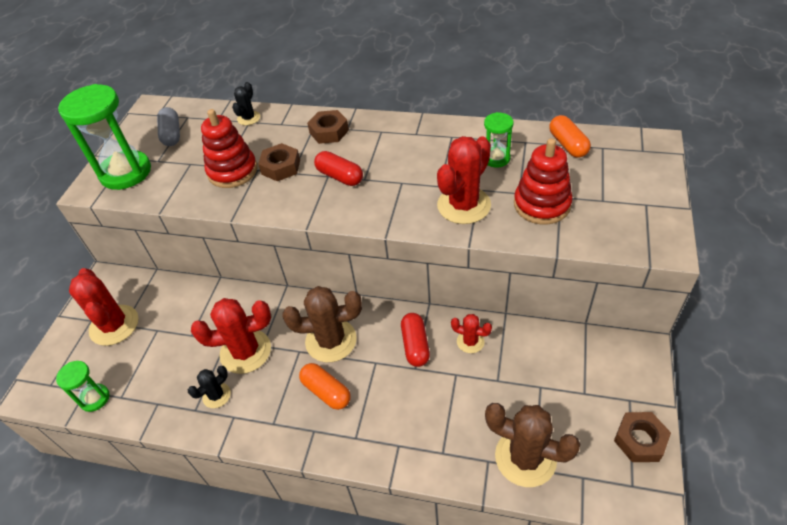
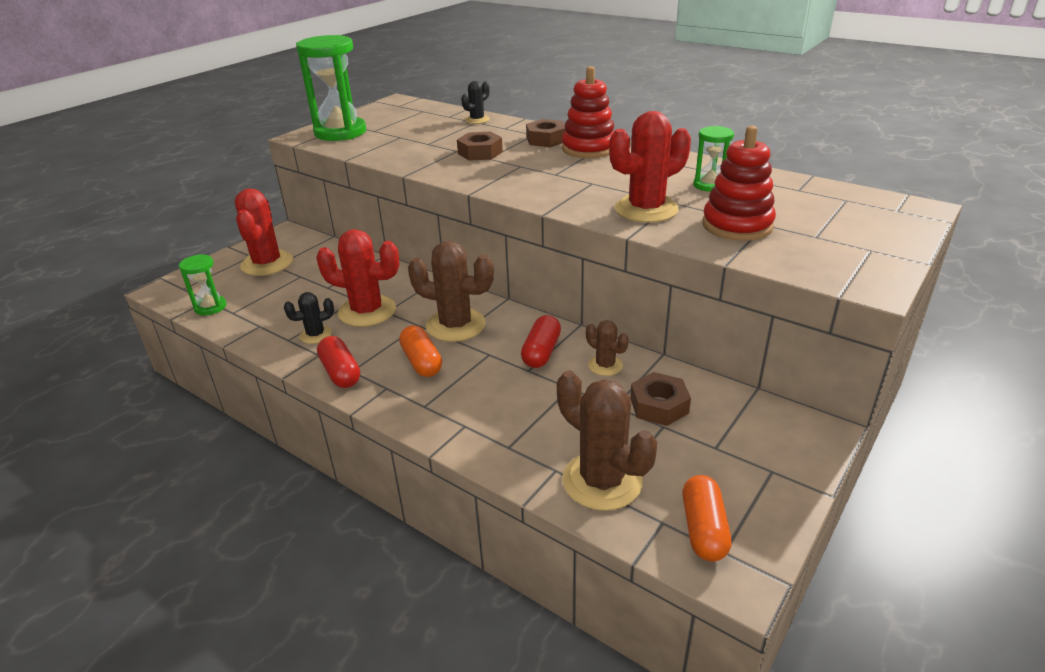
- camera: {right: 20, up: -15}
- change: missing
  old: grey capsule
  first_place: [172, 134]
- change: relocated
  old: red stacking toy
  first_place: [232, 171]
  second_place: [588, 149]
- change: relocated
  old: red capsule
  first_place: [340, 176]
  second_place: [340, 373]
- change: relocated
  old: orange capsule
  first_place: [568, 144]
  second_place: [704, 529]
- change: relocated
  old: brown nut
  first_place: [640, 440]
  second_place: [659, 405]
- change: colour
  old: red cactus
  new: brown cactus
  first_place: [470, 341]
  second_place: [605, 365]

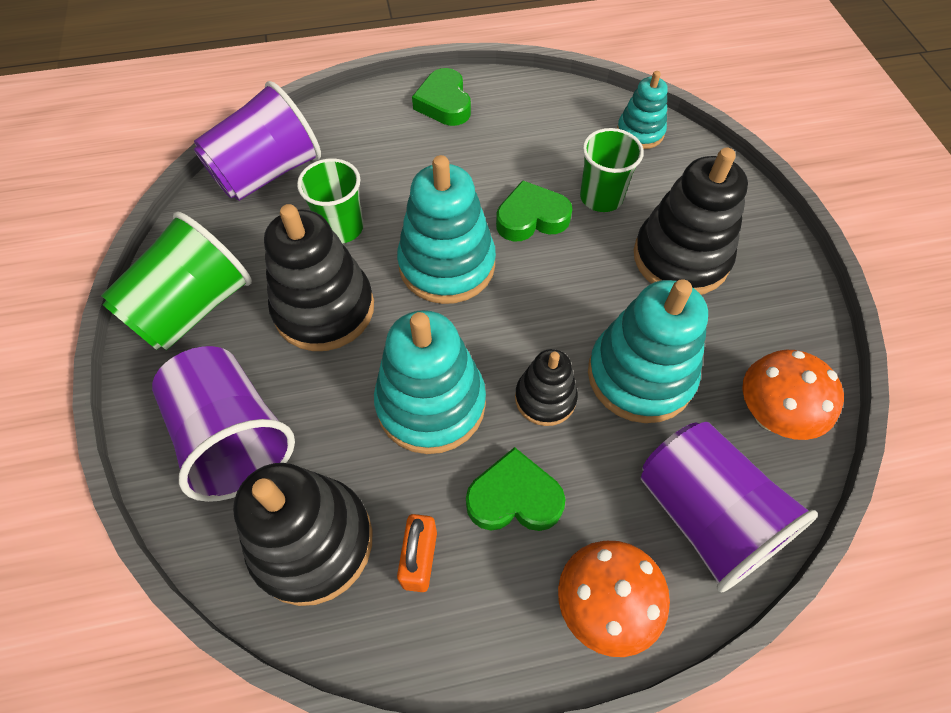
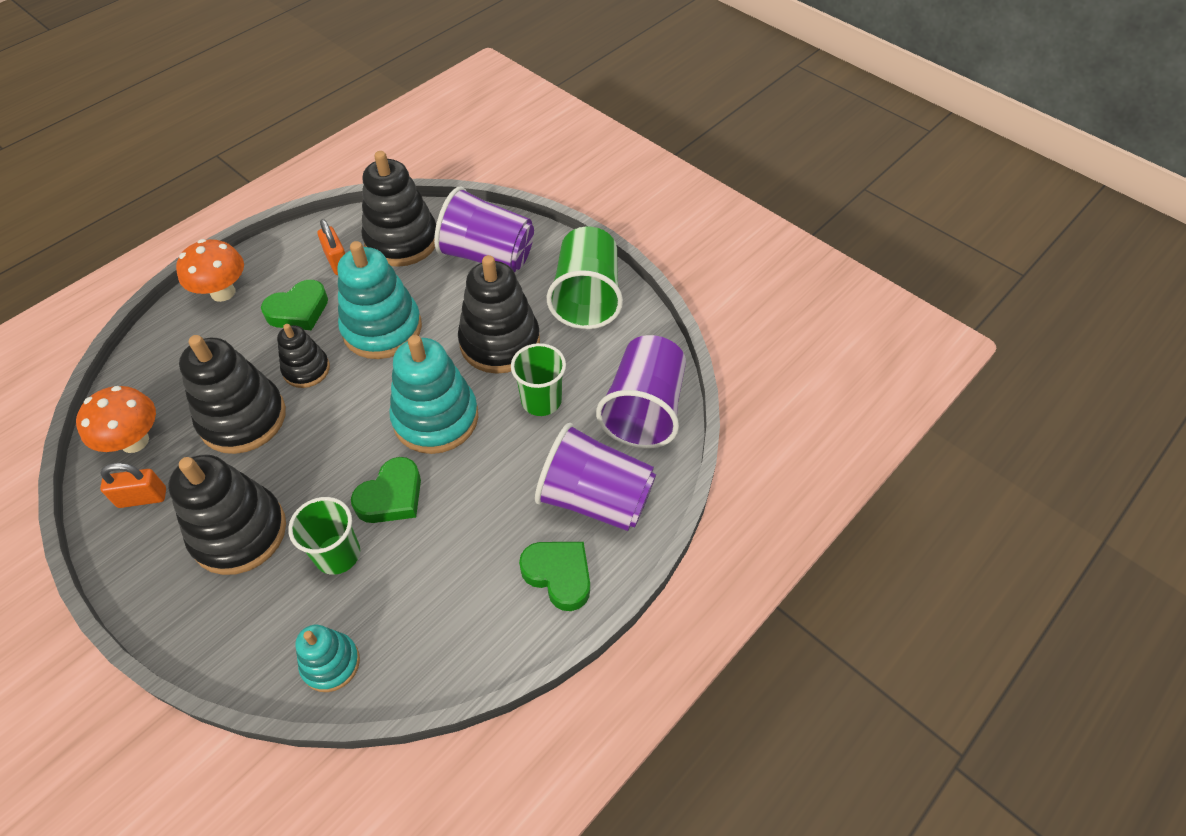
- camera: {right: 145, up: -5}
- change: appeared
  new: orange padlock
  second_place: [142, 497]
- change: relocated
  old: purple cup
  first_place: [704, 516]
  second_place: [595, 499]
- change: colour
  old: turquoise stacking toy
  new: black stacking toy
  first_place: [640, 375]
  second_place: [243, 418]

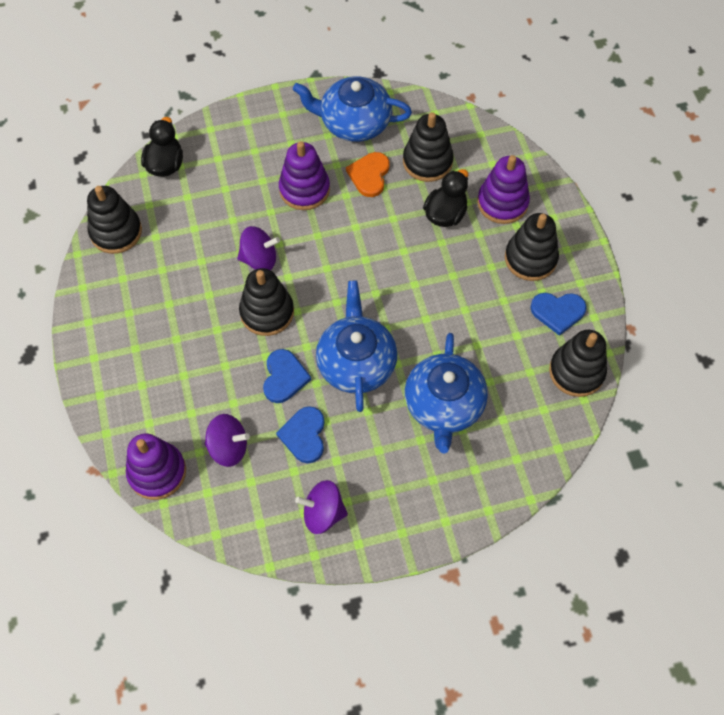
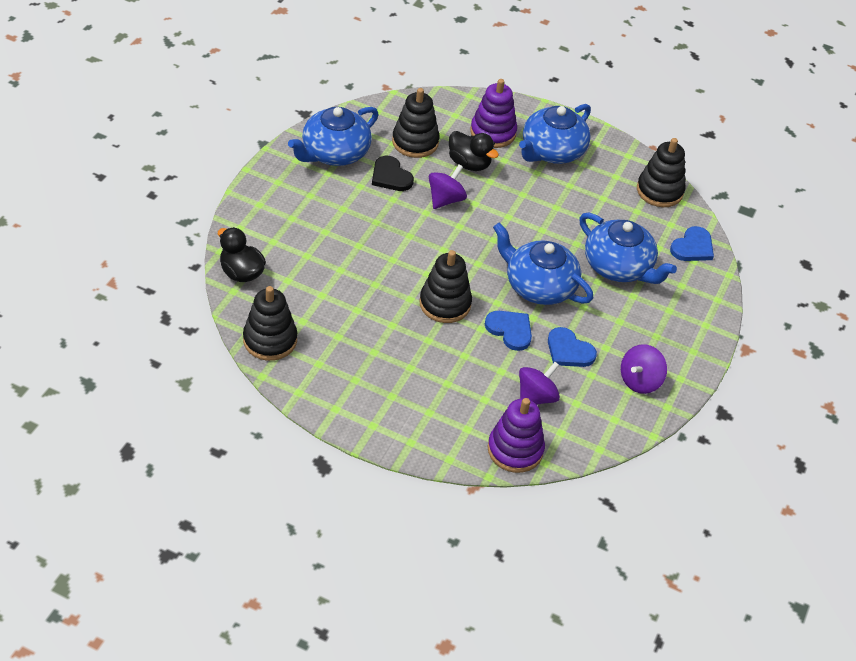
- camera: {right: -55, up: -15}
- change: missing
  old: purple stacking toy
  first_place: [304, 189]
- change: relocated
  old: purple spinning top
  first_place: [259, 259]
  second_place: [445, 199]
- change: relocated
  old: blue heart
  first_place: [558, 312]
  second_place: [693, 247]
- change: exchanged
  old: black stacking toy
  new: blue teapot
  first_place: [530, 258]
  second_place: [552, 151]
- change: colour
  old: orange heart
  new: black heart
  first_place: [369, 175]
  second_place: [390, 176]
- change: spun
  old: black duck
  first_place: [445, 214]
  second_place: [469, 164]
  degrees: 150

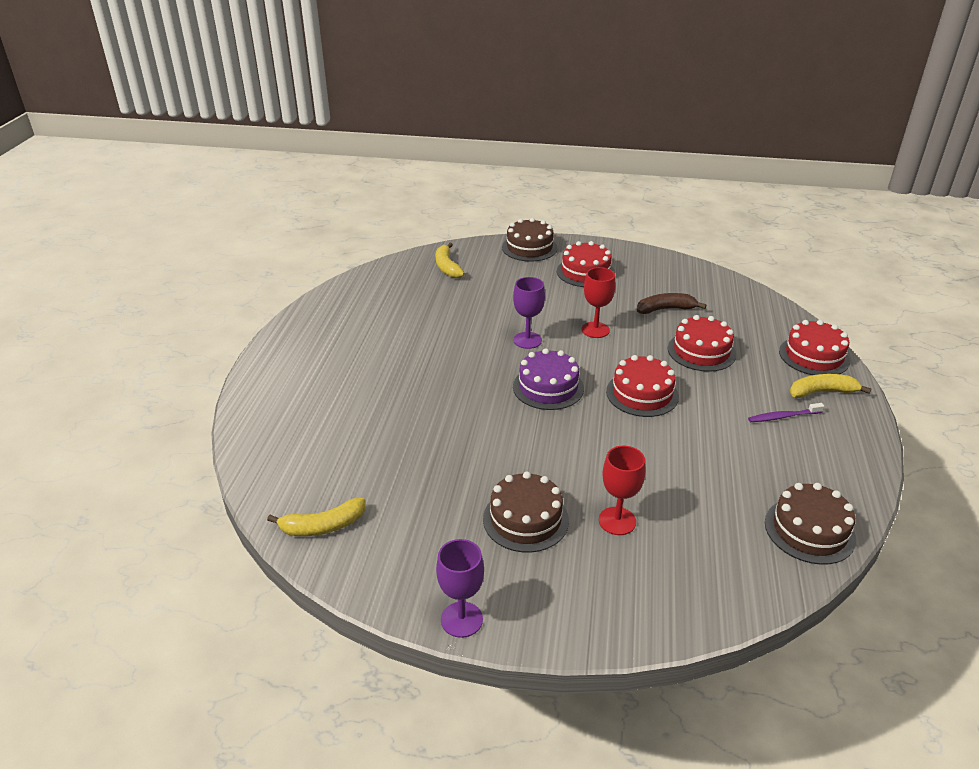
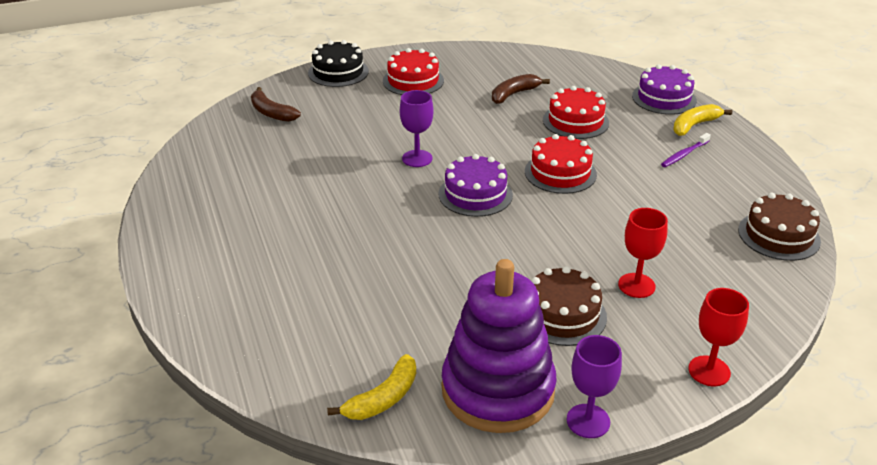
- camera: {right: -30, up: 0}
- change: appeared
  new: purple stacking toy
  second_place: [497, 390]
- change: relocated
  old: red goblet
  first_place: [595, 330]
  second_place: [709, 371]
- change: colour
  old: yellow banana
  new: brown banana
  first_place: [447, 267]
  second_place: [271, 113]
- change: colour
  old: brown cake
  new: black cake
  first_place: [529, 247]
  second_place: [338, 72]
- change: colour
  old: red cake
  new: purple cake
  first_place: [814, 356]
  second_place: [664, 98]

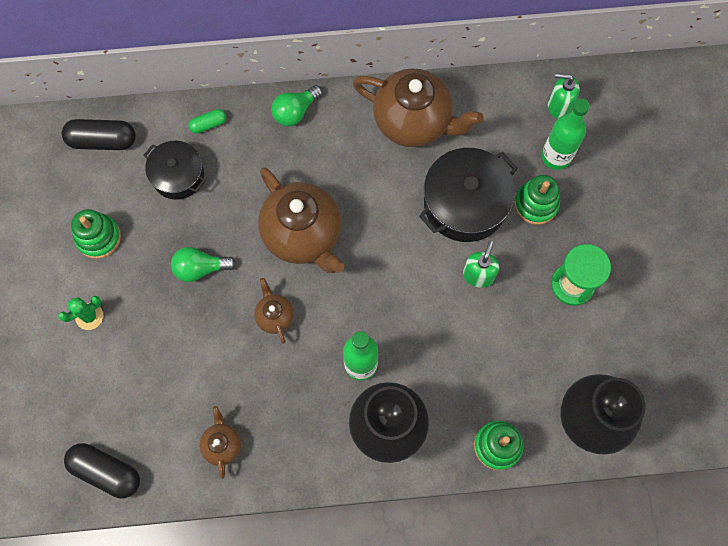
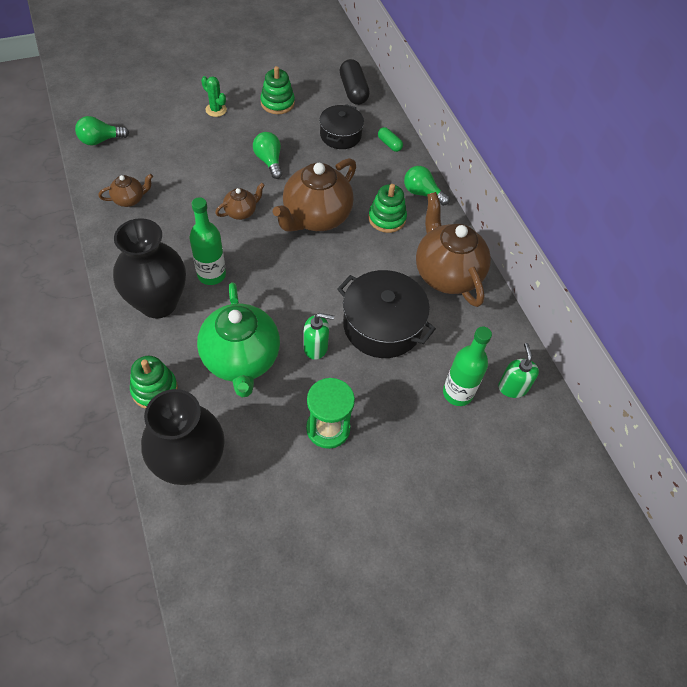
- camera: {right: 70, up: -15}
- change: appeared
  new: green teapot
  second_place: [241, 359]
- change: relocated
  old: green stacking toy
  first_place: [536, 204]
  second_place: [387, 218]
- change: exchanged
  old: black capsule
  new: green light bulb
  first_place: [106, 472]
  second_place: [100, 140]
- change: spun
  old: brown teapot
  first_place: [413, 122]
  second_place: [446, 274]
  degrees: 150

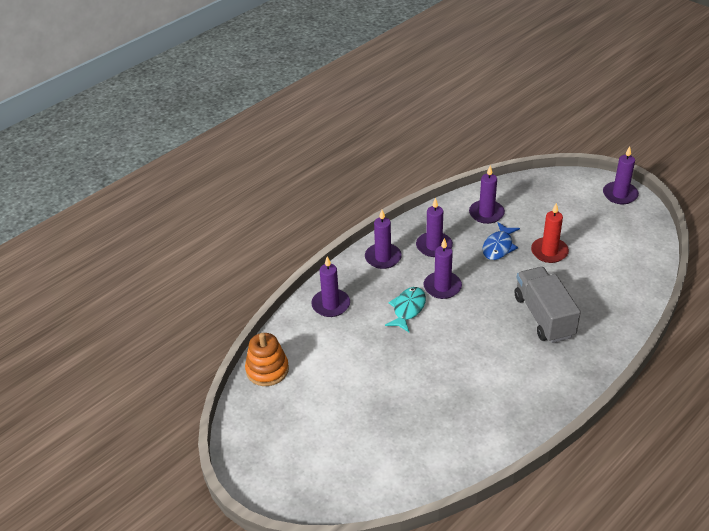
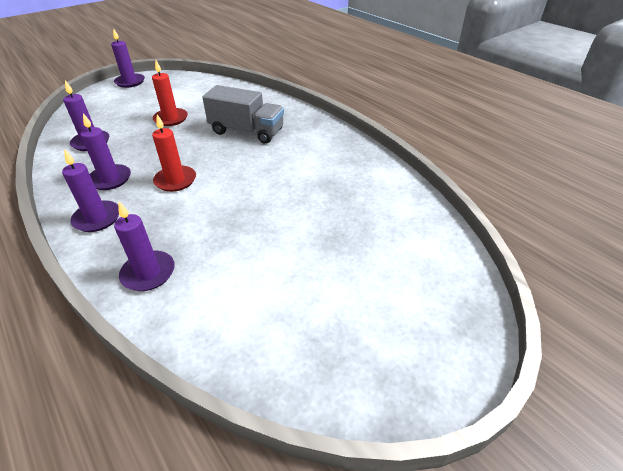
- camera: {right: -85, up: 0}
- change: missing
  old: orange stacking toy
  first_place: [267, 370]
- change: missing
  old: turquoise fish
  first_place: [408, 309]
- change: missing
  old: blue fish
  first_place: [498, 247]
- change: colour
  old: purple candle
  new: red candle
  first_place: [442, 287]
  second_place: [175, 180]
- change: spun
  old: grey truck
  first_place: [544, 316]
  second_place: [246, 131]
  degrees: -150

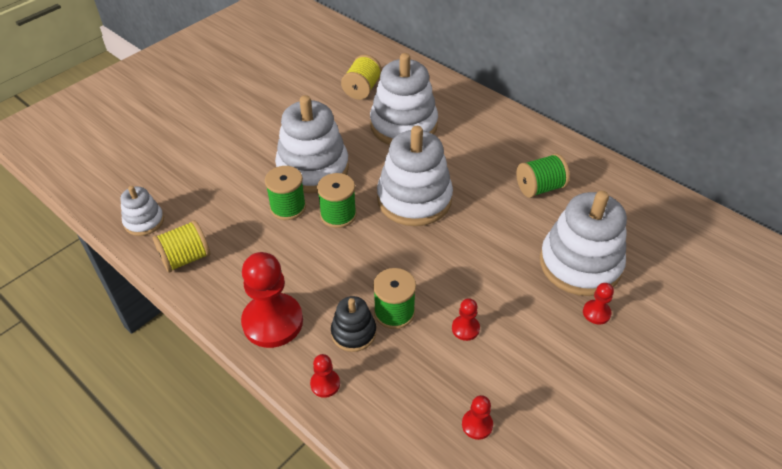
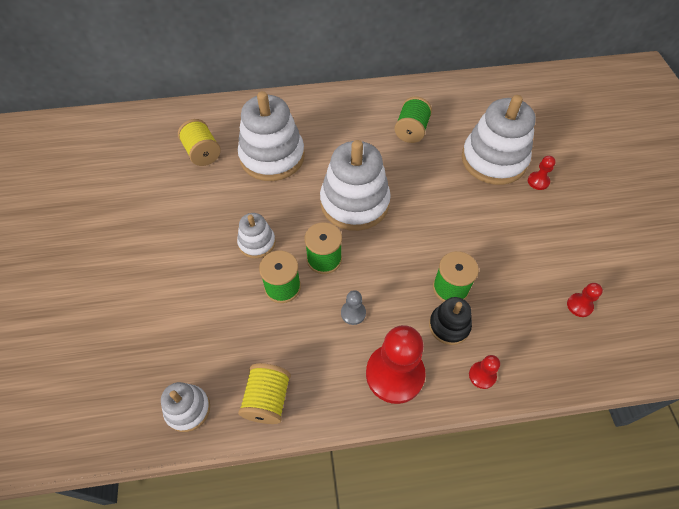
- camera: {right: -50, up: 10}
- change: missing
  old: red pawn
  first_place: [465, 328]
- change: appeared
  new: grey pawn
  second_place: [353, 313]
- change: size
  old: white stacking toy
  first_place: [313, 169]
  second_place: [257, 243]
  factor: 0.51

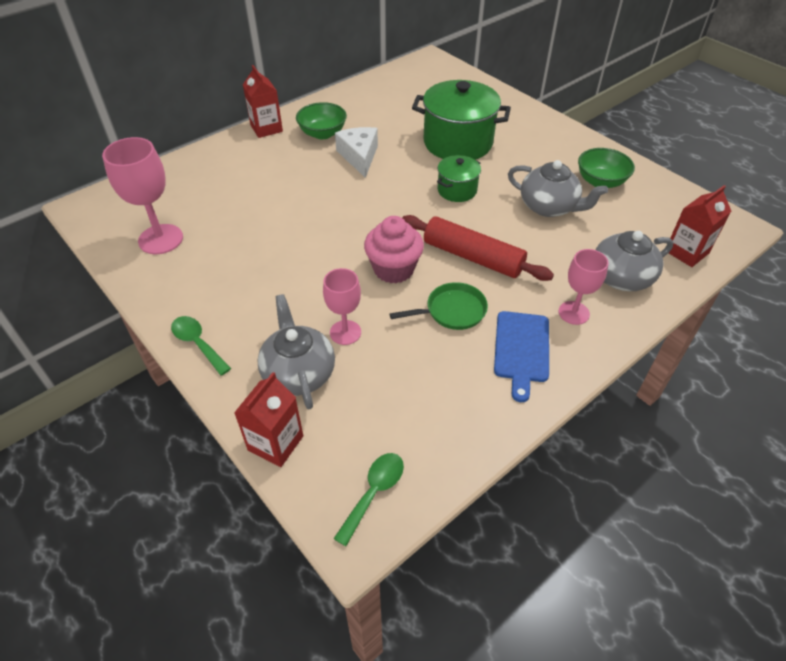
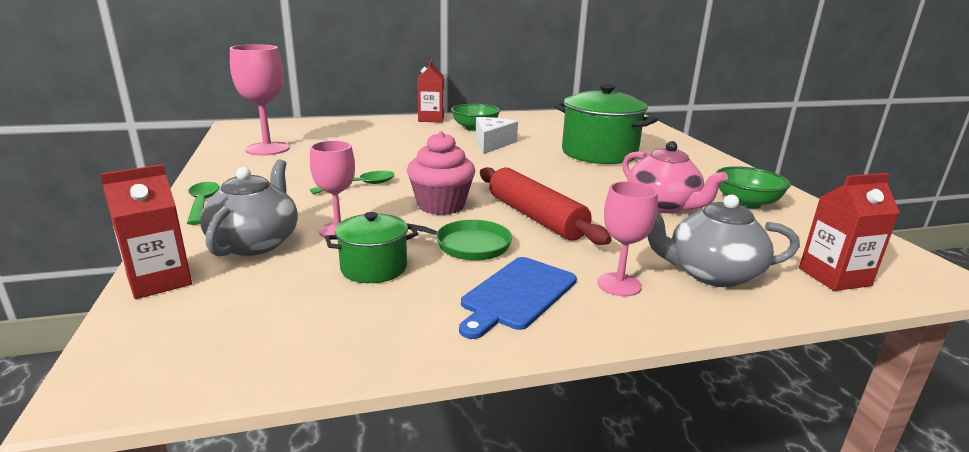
- camera: {right: 25, up: -25}
- change: relocated
  old: green spoon
  first_place: [374, 493]
  second_place: [360, 185]
- change: relocated
  old: green pot
  first_place: [457, 190]
  second_place: [374, 268]
- change: colour
  old: grey teapot
  new: pink teapot
  first_place: [549, 207]
  second_place: [663, 206]

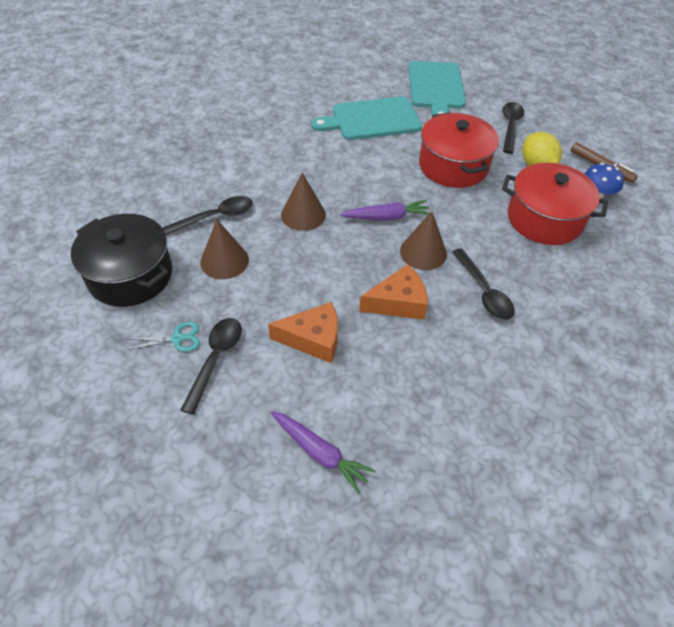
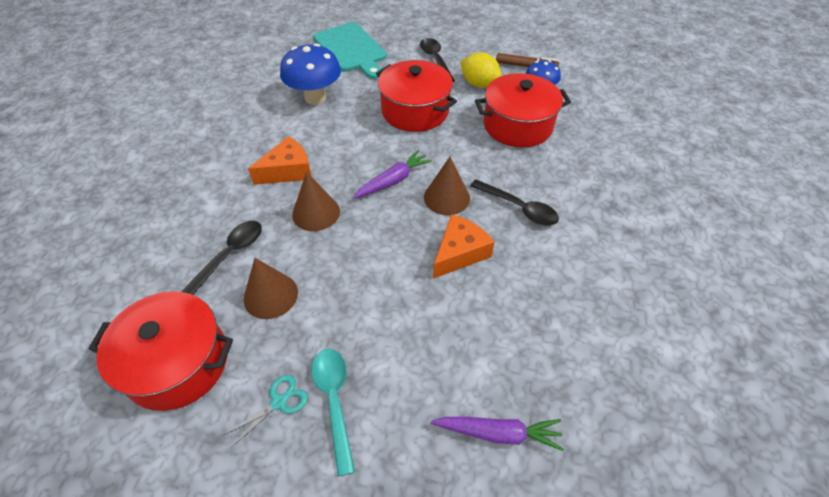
- camera: {right: -30, up: 0}
- change: relocated
  old: orange cheese
  first_place: [313, 339]
  second_place: [288, 171]
- change: exchanged
  old: turquoise cutting board
  new: blue mushroom
  first_place: [372, 119]
  second_place: [315, 98]
- change: colour
  old: black pot
  new: red pot
  first_place: [130, 275]
  second_place: [178, 363]
- change: colour
  old: black spoon
  new: turquoise spoon
  first_place: [215, 359]
  second_place: [334, 401]

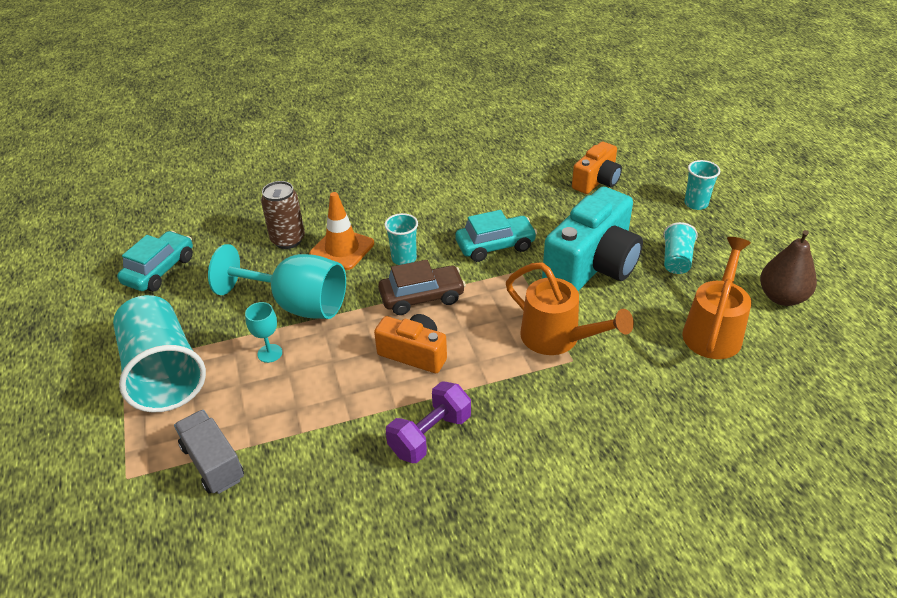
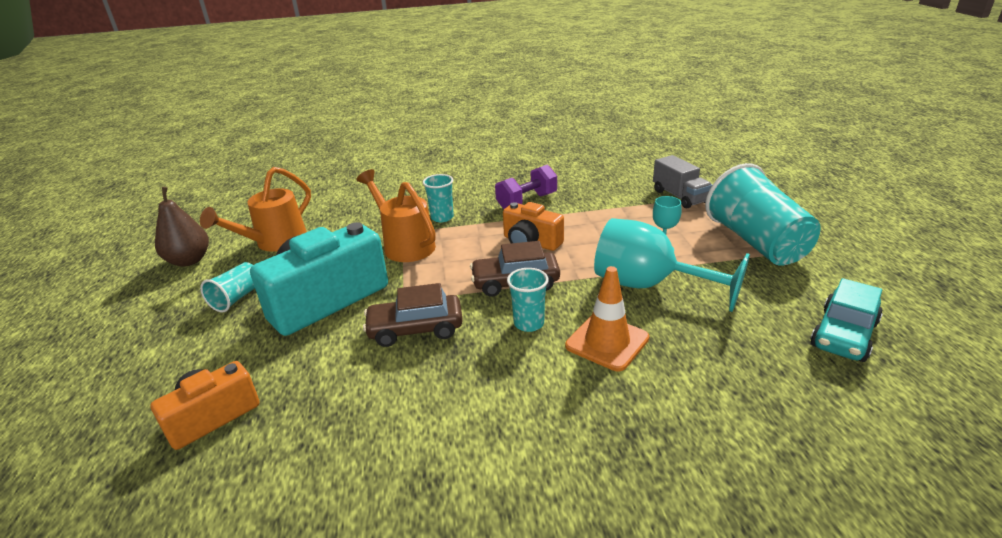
- camera: {right: -170, up: -10}
- change: missing
  old: brown can
  first_place: [288, 240]
- change: relocated
  old: turquoise cup
  first_place: [696, 204]
  second_place: [442, 217]
- change: colour
  old: turquoise car
  new: brown car
  first_place: [495, 246]
  second_place: [415, 329]

